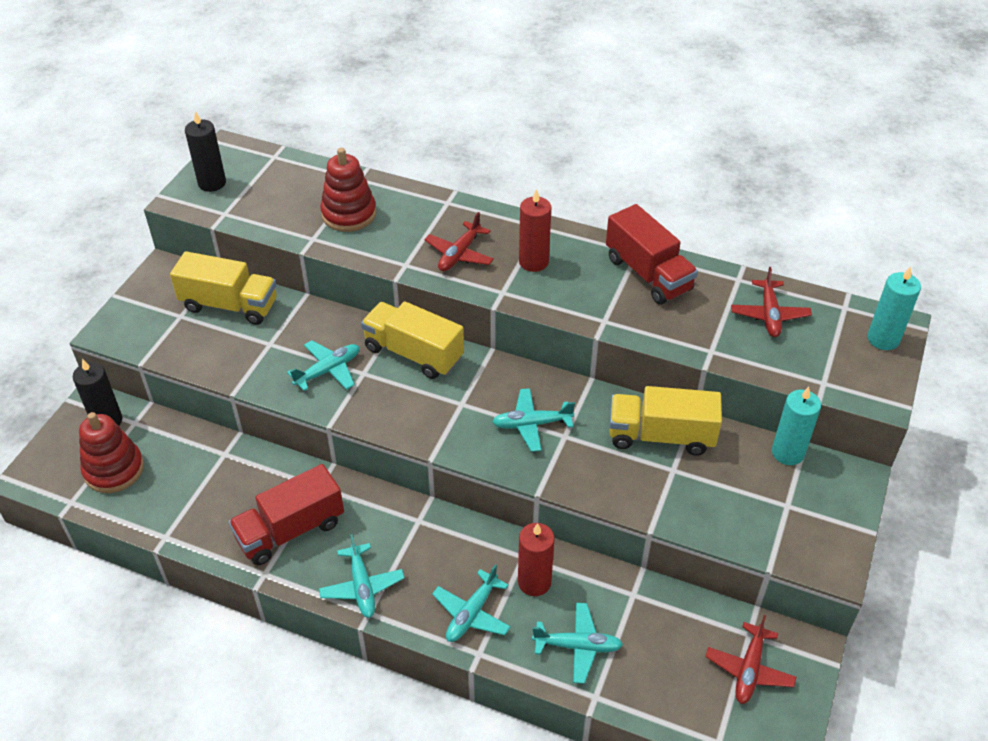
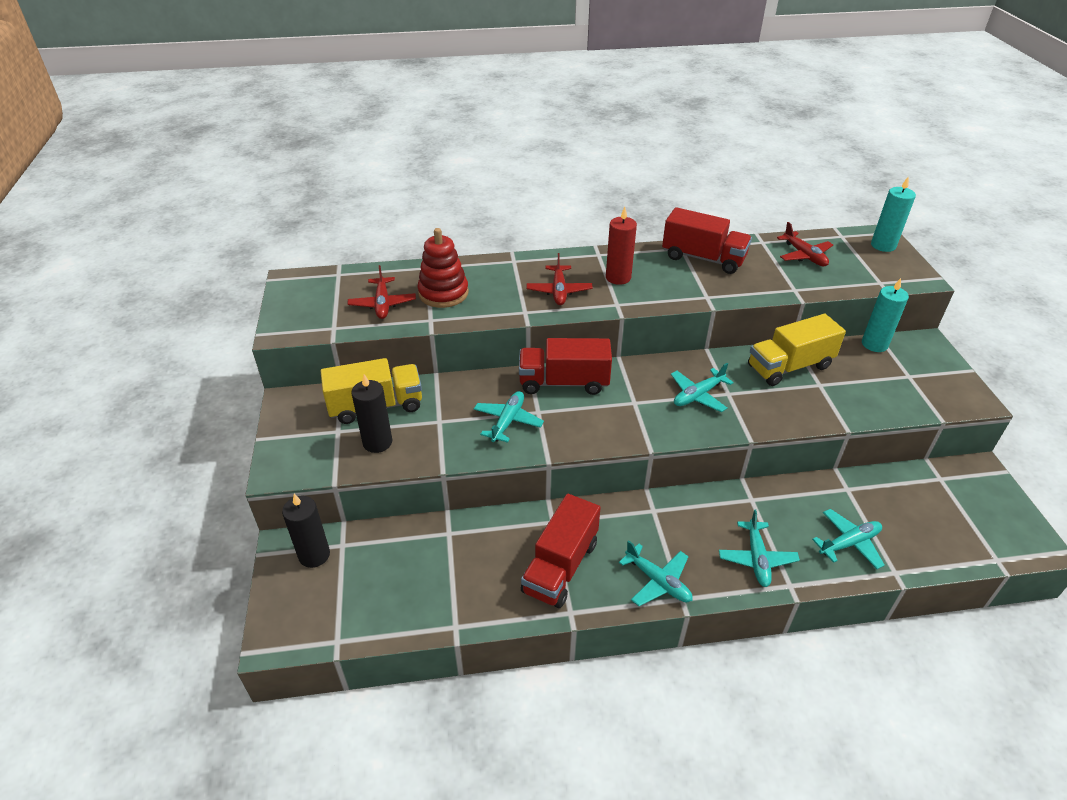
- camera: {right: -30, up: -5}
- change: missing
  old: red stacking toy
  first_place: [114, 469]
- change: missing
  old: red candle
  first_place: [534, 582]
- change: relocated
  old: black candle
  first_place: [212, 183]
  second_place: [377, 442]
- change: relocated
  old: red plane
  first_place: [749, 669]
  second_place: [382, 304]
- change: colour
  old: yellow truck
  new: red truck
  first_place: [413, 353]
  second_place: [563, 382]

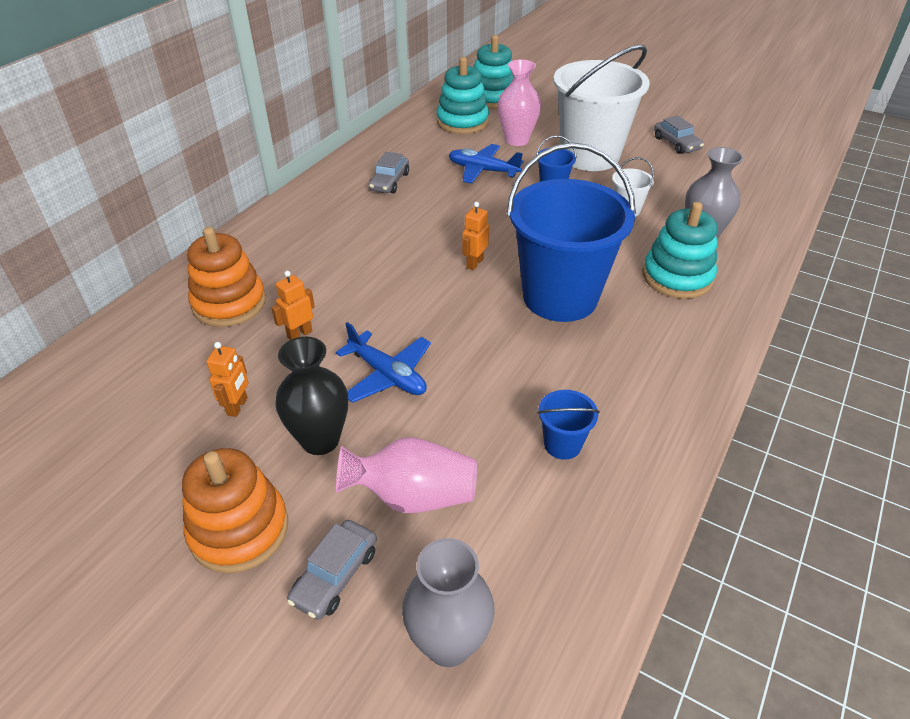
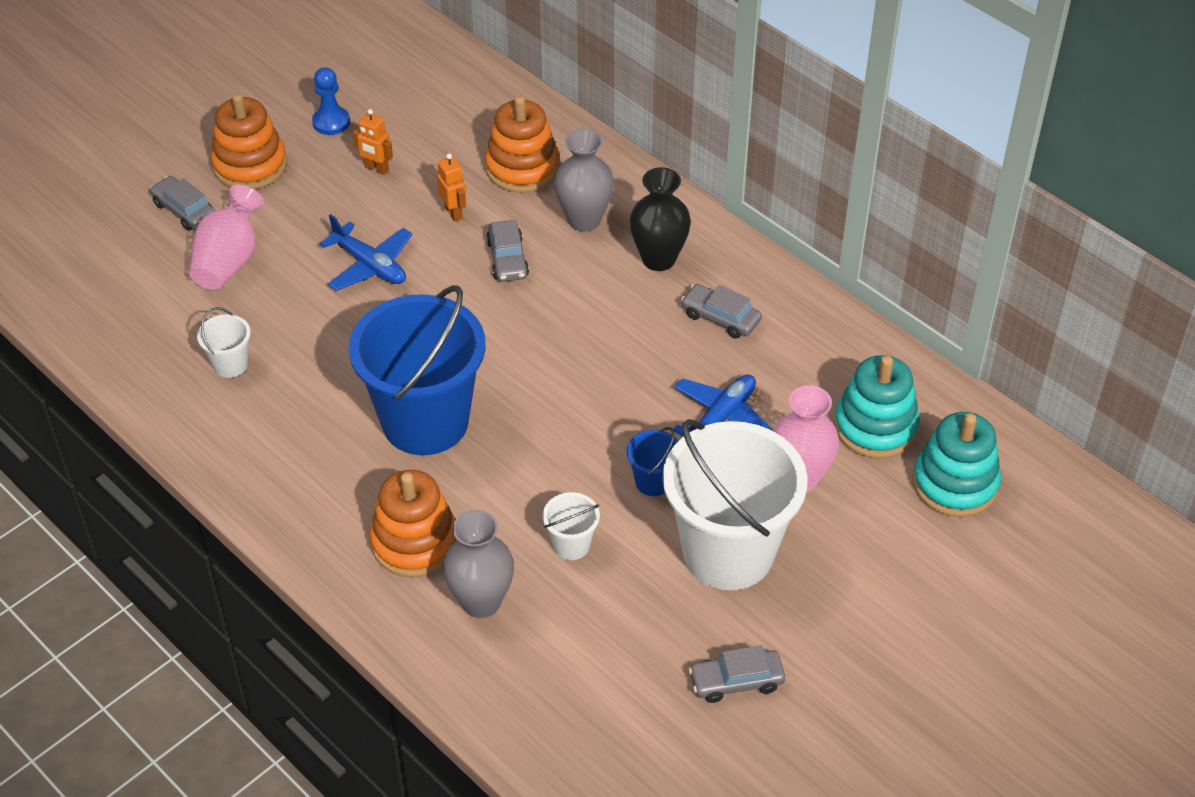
- camera: {right: 105, up: 5}
- change: missing
  old: orange robot
  first_place: [474, 263]
- change: appeared
  new: blue pawn
  second_place: [331, 122]
- change: appeared
  new: grey car
  second_place: [507, 259]
- change: relocated
  old: black vase
  first_place: [320, 440]
  second_place: [658, 259]
- change: relocated
  old: grey vase
  first_place: [448, 643]
  second_place: [584, 220]
- change: colour
  old: blue bucket
  new: white bucket
  first_place: [562, 444]
  second_place: [230, 364]
- change: colour
  old: turquoise stacking toy
  new: orange stacking toy
  first_place: [677, 277]
  second_place: [415, 542]
- change: spun
  old: blue plane
  first_place: [387, 375]
  second_place: [370, 265]
  degrees: -105

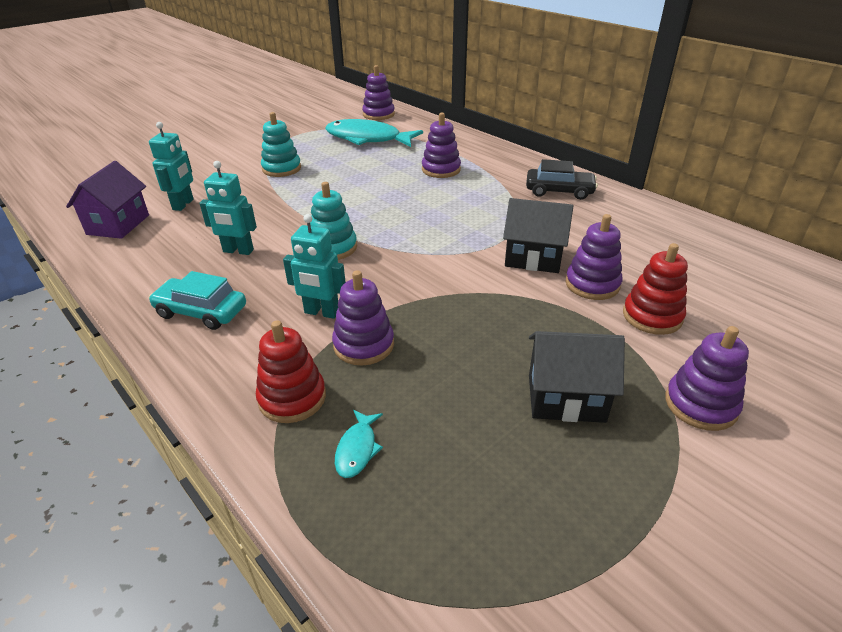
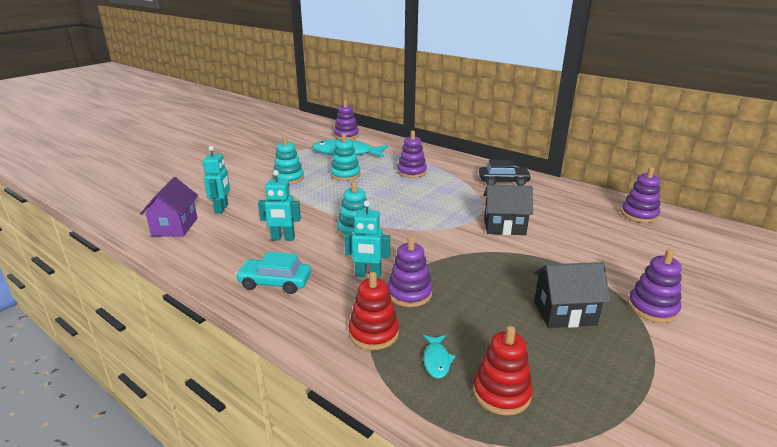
- camera: {right: -10, up: -10}
- change: appeared
  new: turquoise stacking toy
  second_place: [345, 175]
- change: relocated
  old: purple stacking toy
  first_place: [592, 284]
  second_place: [639, 214]
- change: relocated
  old: red stacking toy
  first_place: [652, 316]
  second_place: [501, 393]

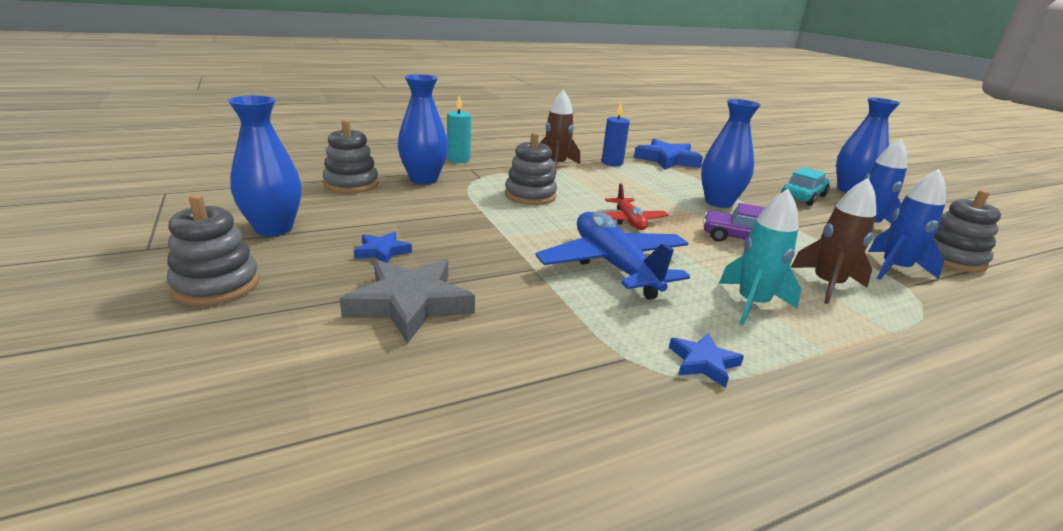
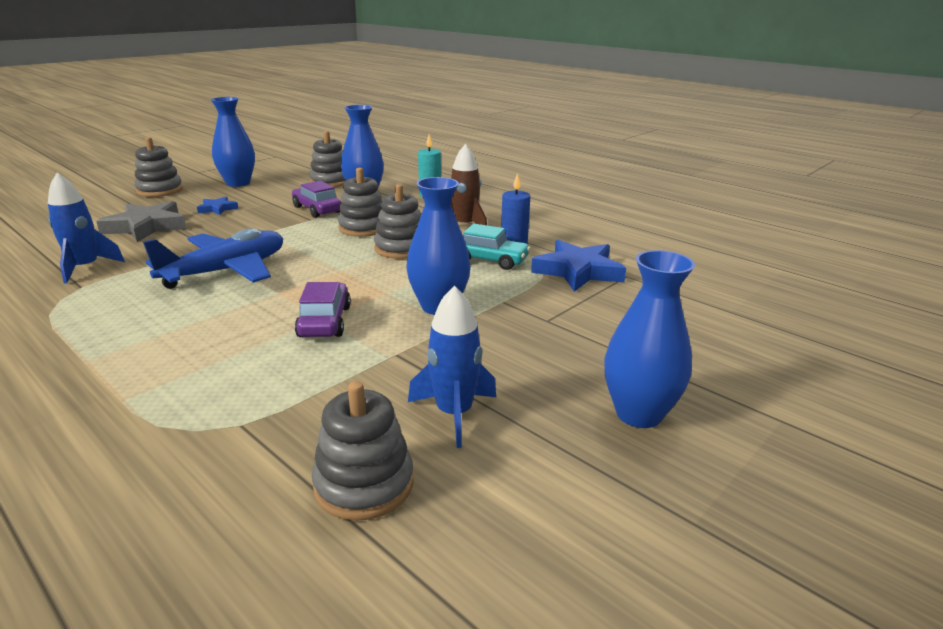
- camera: {right: 70, up: 0}
- change: missing
  old: red plane
  first_place: [629, 221]
- change: missing
  old: blue star
  first_place: [703, 363]
- change: missing
  old: turquoise rocket
  first_place: [752, 304]
- change: missing
  old: brown rocket
  first_place: [827, 285]
- change: appeared
  new: purple car
  second_place: [317, 209]
- change: appeared
  new: grey stacking toy
  second_place: [401, 248]
- change: relocated
  old: turquoise car
  first_place: [803, 197]
  second_place: [489, 260]
- change: relocated
  old: blue rocket
  first_place: [894, 269]
  second_place: [85, 268]

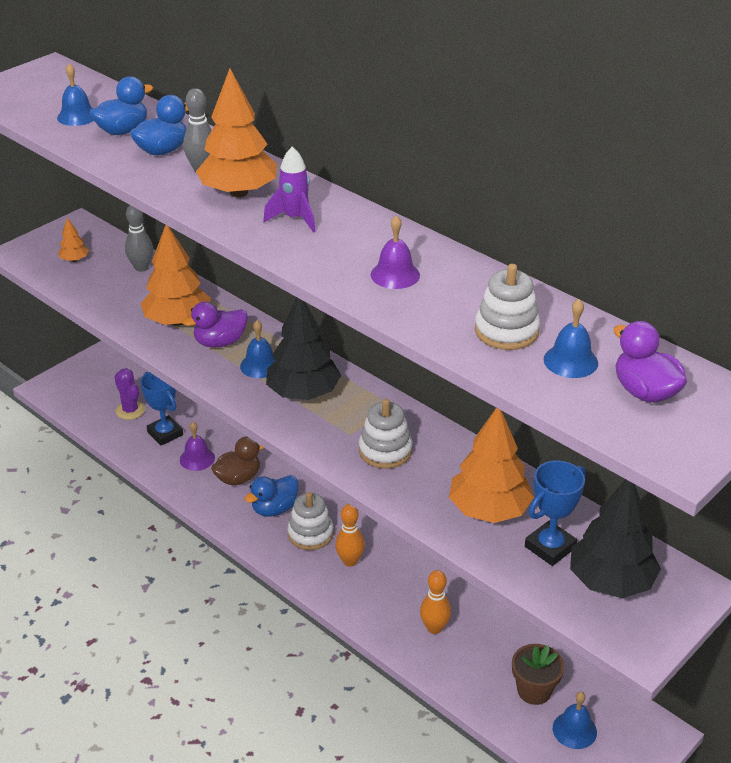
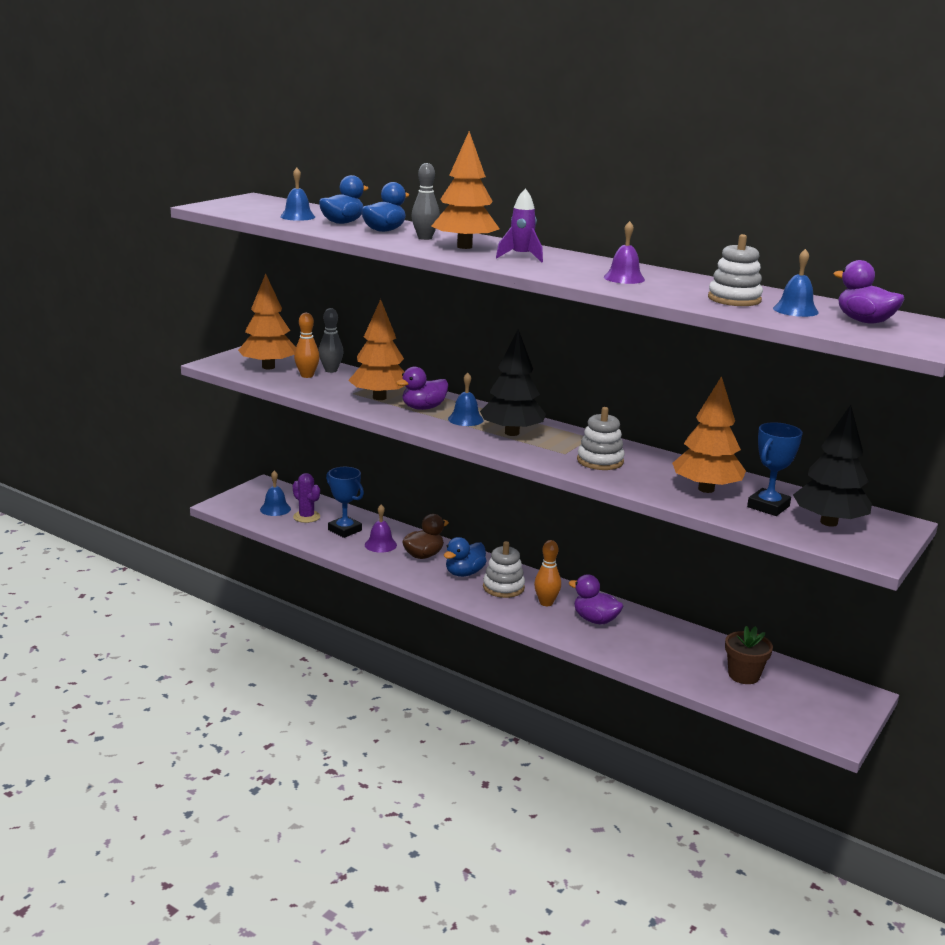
- camera: {right: -10, up: -15}
- change: appeared
  new: purple duck
  second_place: [595, 620]
- change: relocated
  old: orange bowling pin
  first_place: [434, 628]
  second_place: [307, 375]
- change: relocated
  old: blue bell
  first_place: [574, 730]
  second_place: [275, 509]
- change: size
  old: orange tree
  first_place: [74, 260]
  second_place: [268, 367]
  factor: 2.14

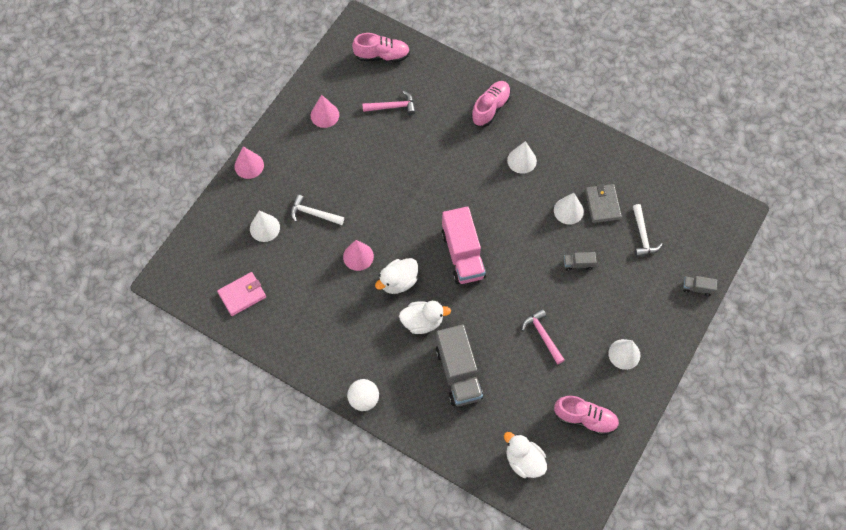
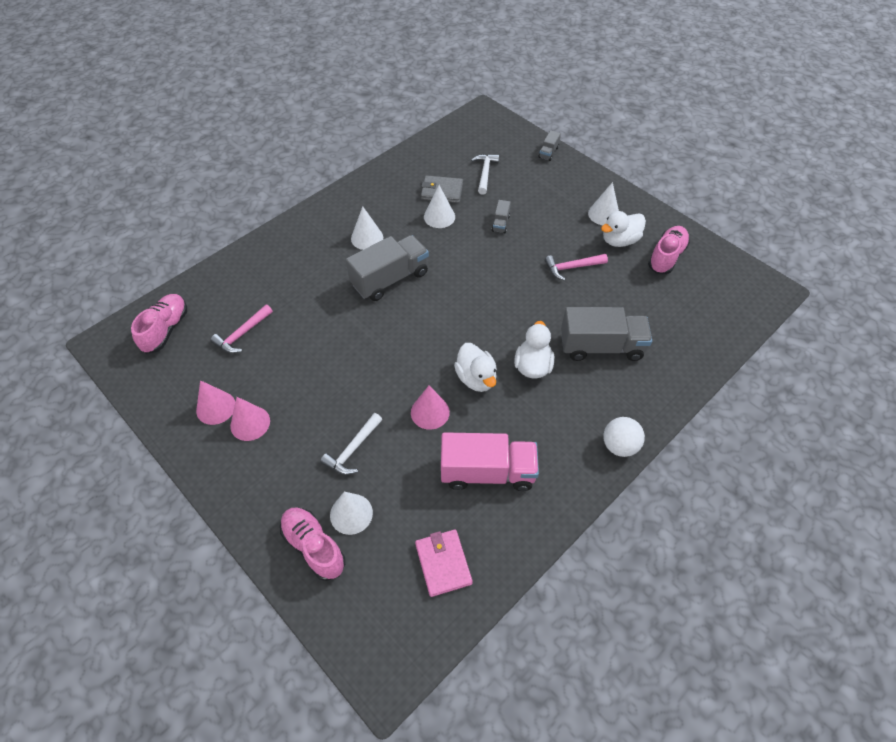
- camera: {right: -75, up: -10}
- change: appeared
  new: grey truck
  second_place: [390, 279]
- change: relocated
  old: pink cone
  first_place: [249, 165]
  second_place: [250, 423]
- change: relocated
  old: pink truck
  first_place: [462, 254]
  second_place: [487, 472]
- change: relocated
  old: pink shoe
  first_place: [490, 108]
  second_place: [314, 547]
- change: relocated
  old: white duck
  first_place: [524, 461]
  second_place: [619, 240]
- change: spun
  old: pink hammer
  first_place: [392, 106]
  second_place: [242, 334]
  degrees: -150
- change: spun
  old: white hammer
  first_place: [642, 236]
  second_place: [485, 173]
  degrees: -90

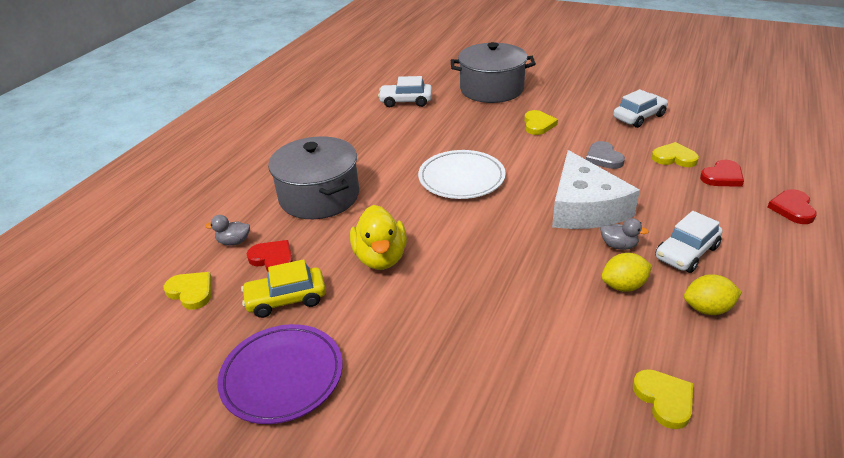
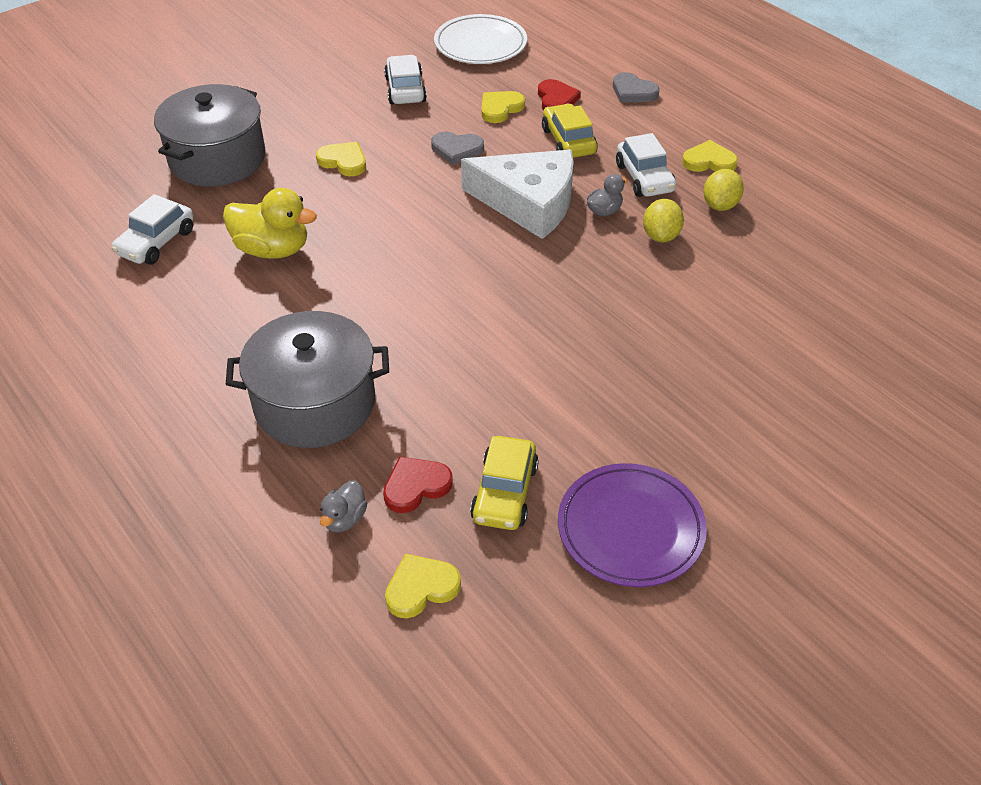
- camera: {right: -65, up: 10}
- change: appeared
  new: yellow car
  second_place: [568, 141]
- change: relocated
  old: yellow duck
  first_place: [380, 258]
  second_place: [272, 249]
- change: relocated
  old: white plate
  first_place: [461, 178]
  second_place: [480, 44]
- change: relocated
  old: yellow heart
  first_place: [664, 399]
  second_place: [709, 161]
- change: colour
  old: red heart
  new: grey heart
  first_place: [792, 209]
  second_place: [633, 92]

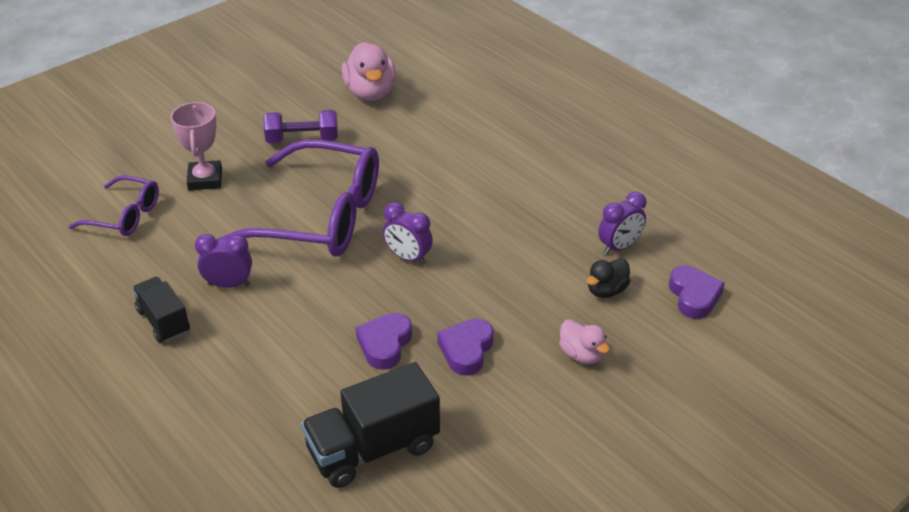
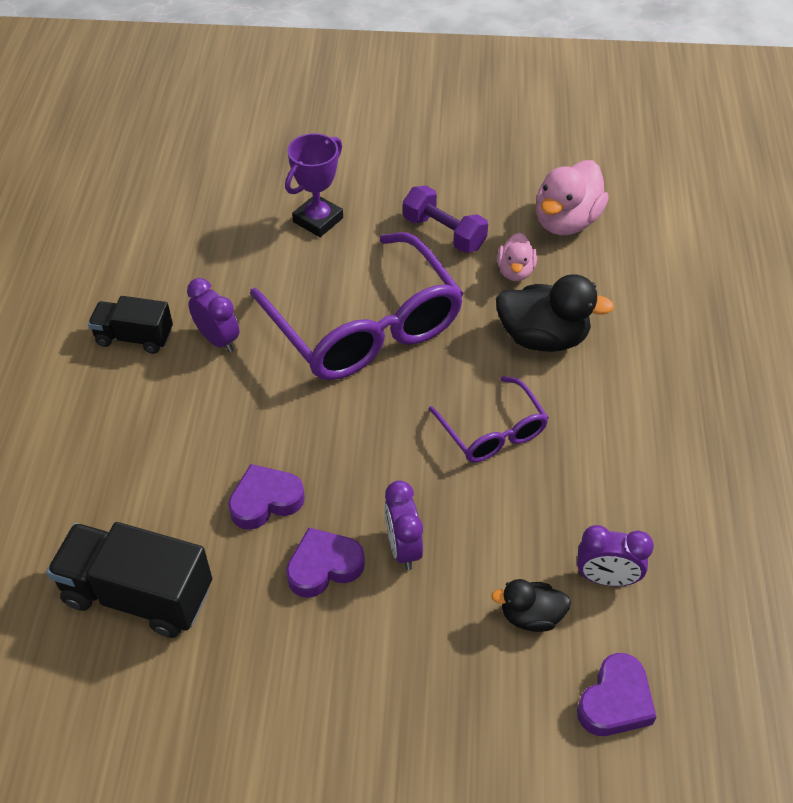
- camera: {right: 45, up: 10}
- change: appeared
  new: black duck
  second_place: [543, 338]
- change: relocated
  old: purple glasses
  first_place: [125, 216]
  second_place: [492, 431]
- change: relocated
  old: purple clock
  first_place: [408, 257]
  second_place: [403, 547]
- change: relocated
  old: pink duck
  first_place: [581, 354]
  second_place: [515, 271]
- change: colour
  old: pink trophy
  new: purple trophy
  first_place: [205, 179]
  second_place: [318, 220]
- change: spun
  old: black truck
  first_place: [163, 321]
  second_place: [134, 337]
  degrees: -90

